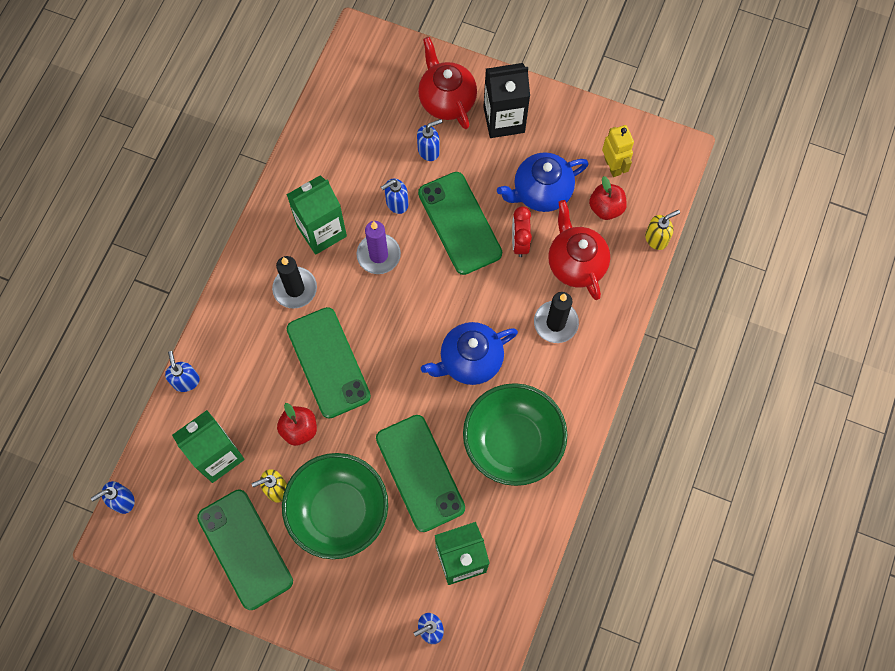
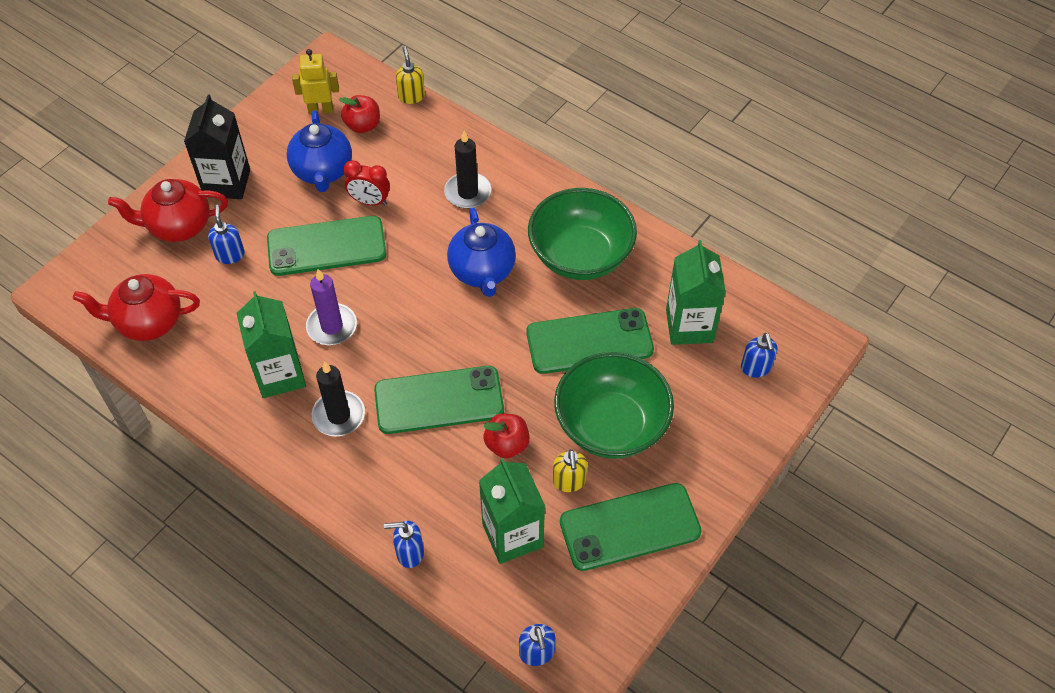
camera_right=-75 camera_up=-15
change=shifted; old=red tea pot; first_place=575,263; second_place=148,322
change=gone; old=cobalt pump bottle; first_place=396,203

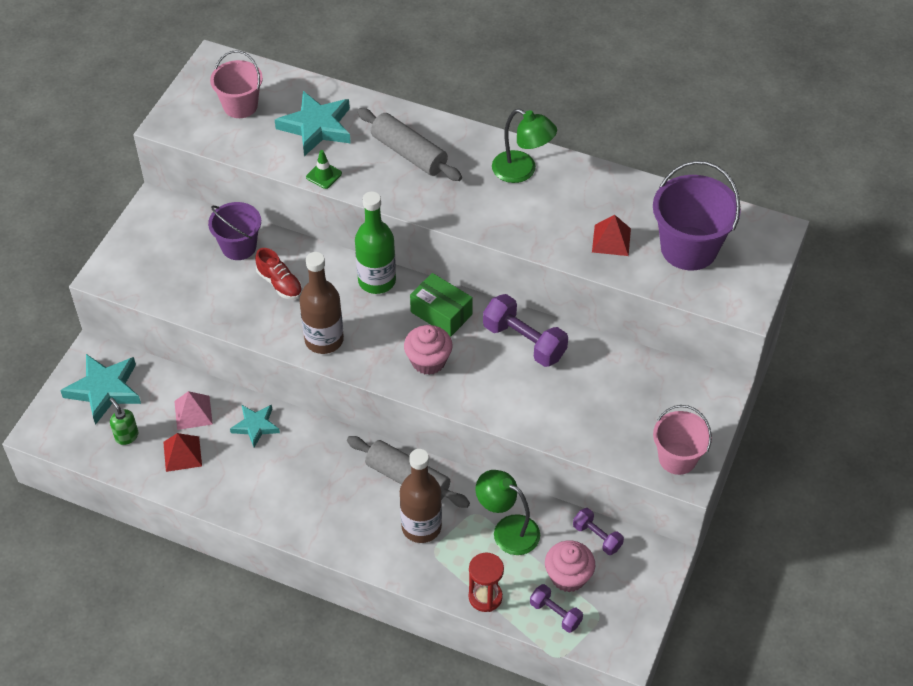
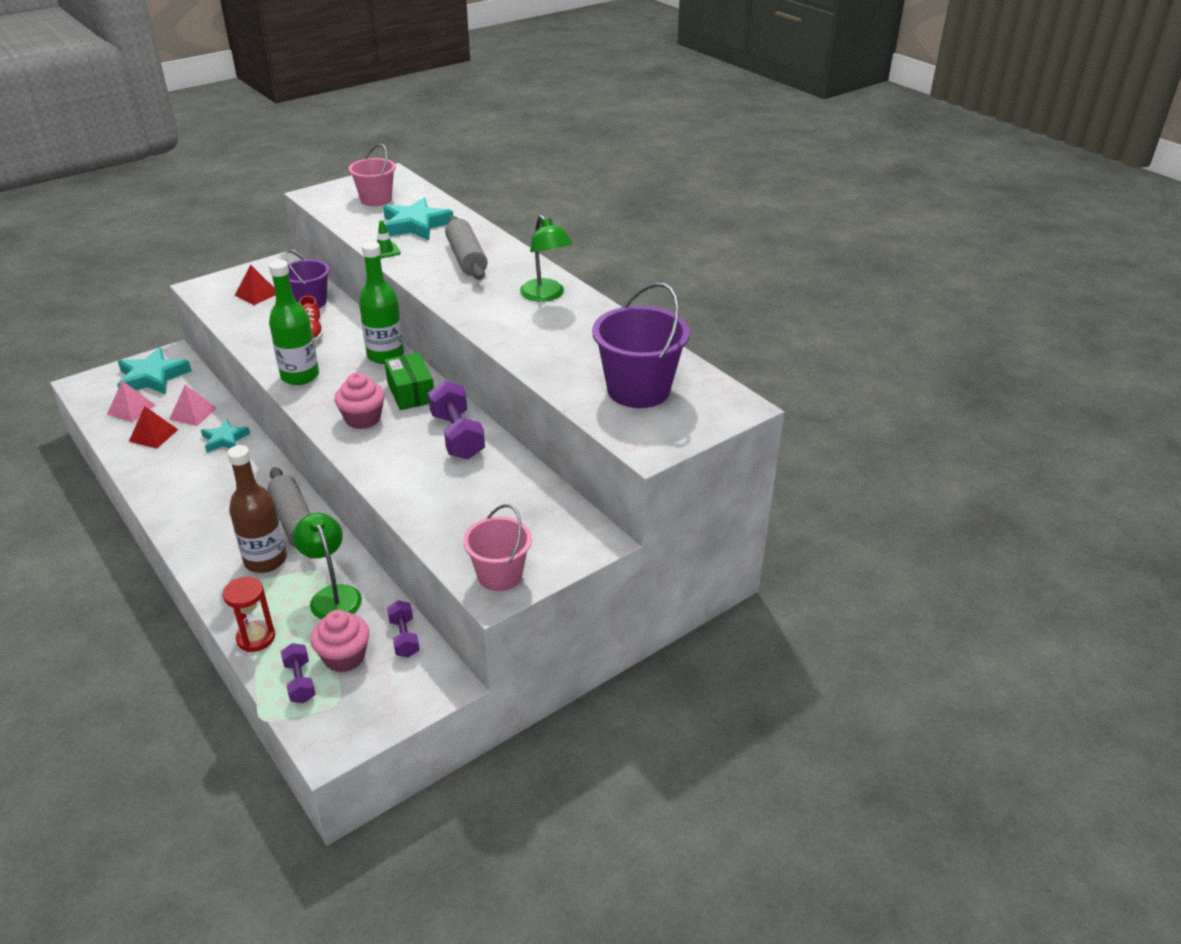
camera_right=30 camera_up=-15
change=swapped; old=emerald pump bottle; new=rosy solid pyramid; first_place=126,436; second_place=131,409
change=shifted; old=red solid pyramid; first_place=611,240; second_place=257,294
change=repainted; old=russet bottle; new=emerald bottle; first_place=324,340; second_place=300,376

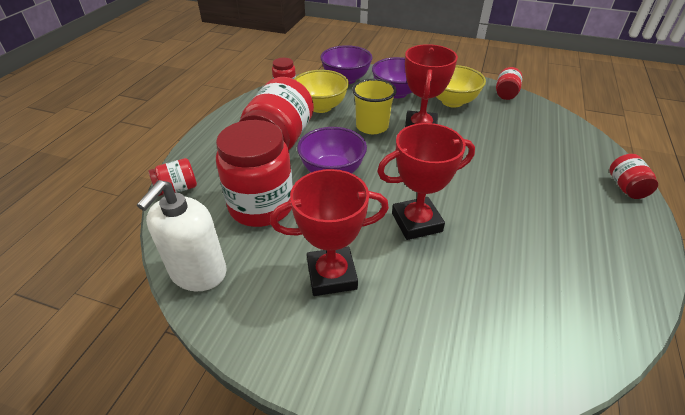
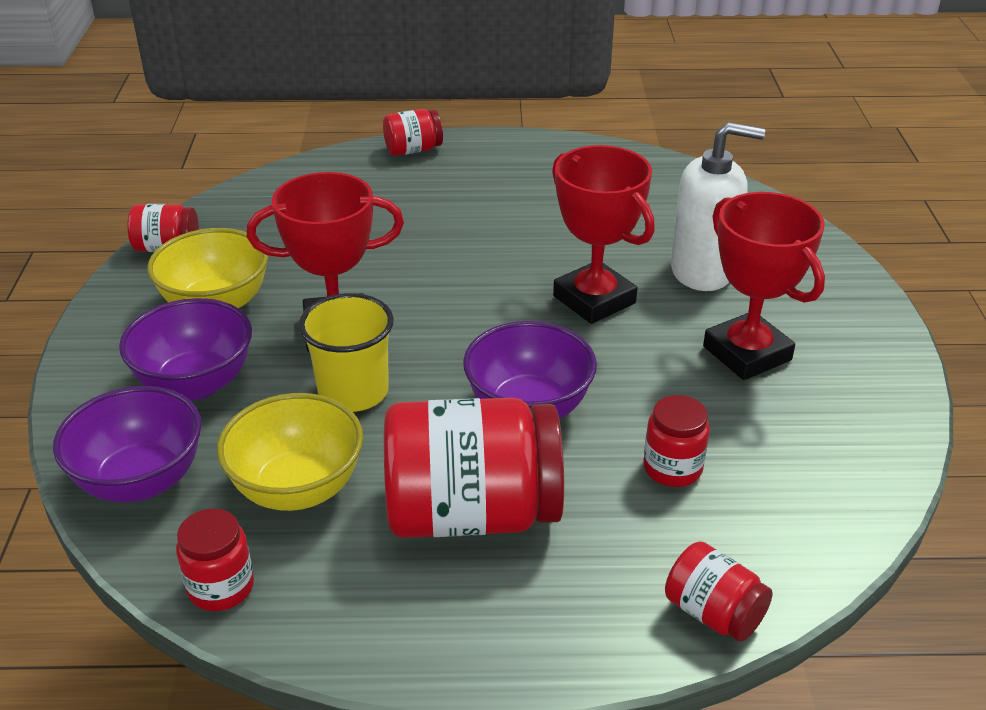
camera_right=-110 camera_up=-5
change=scaled; old=red jar; first_place=261,206; second_place=672,468; factor=0.48
change=shifted; old=snow-white pump bottle; first_place=198,273; second_place=702,271

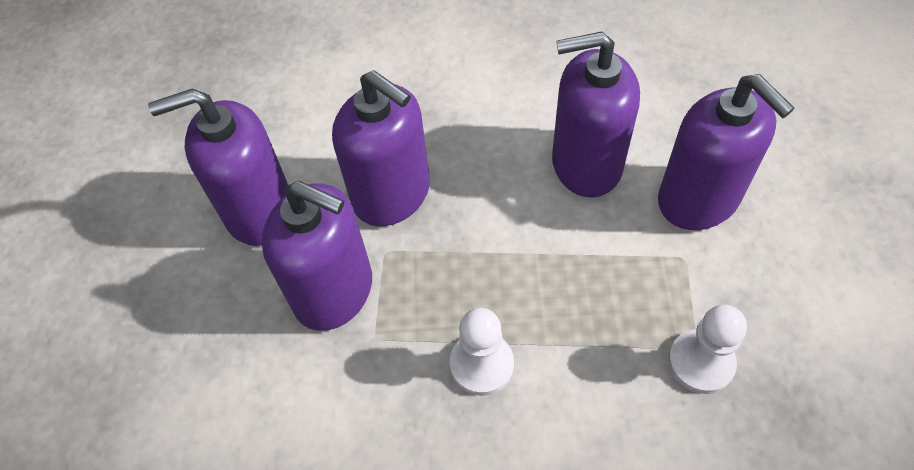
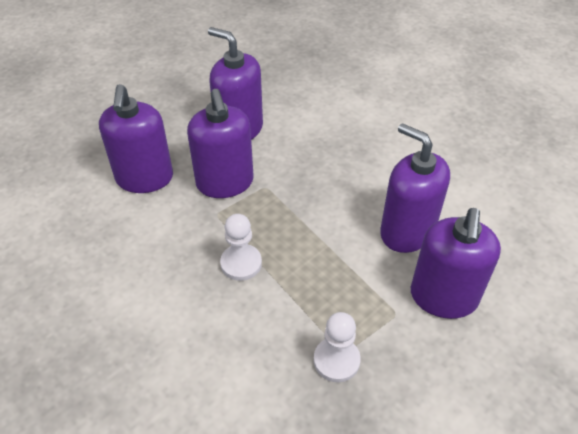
camera_right=45 camera_up=-10
change=shifted; old=purple pump bottle; first_place=392,194; second_place=144,178

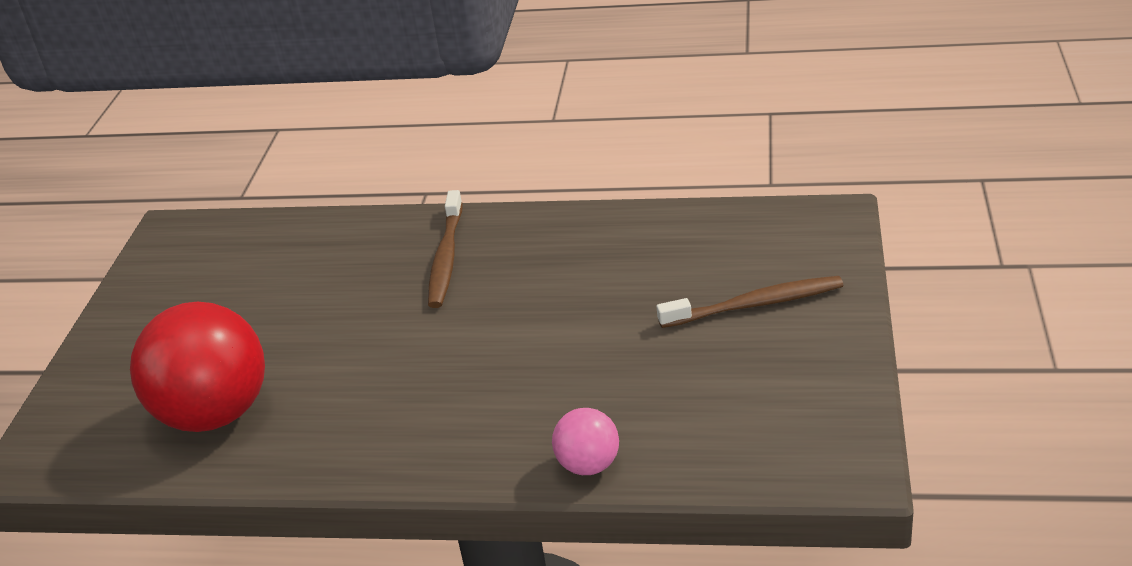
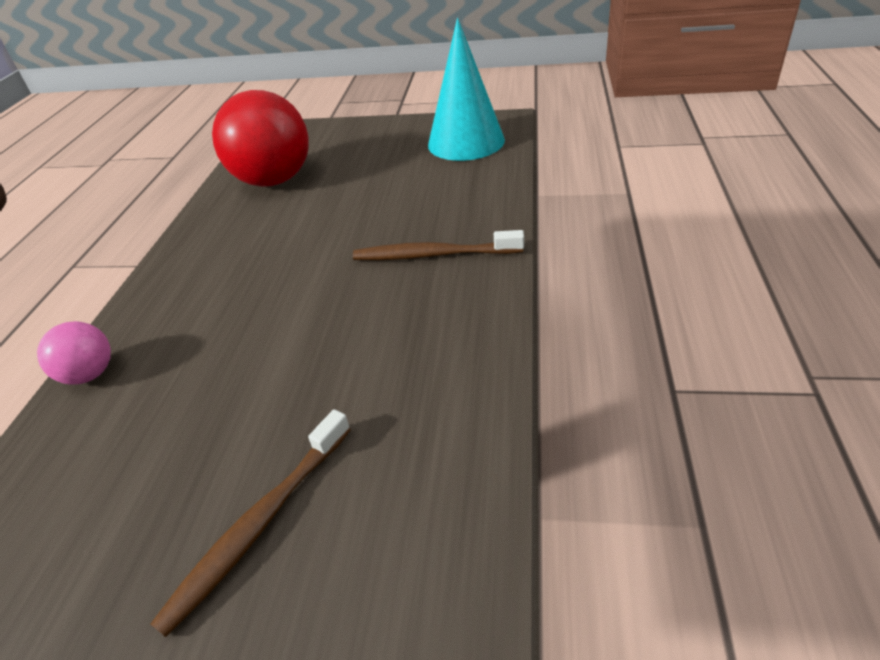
camera_right=90 camera_up=5
change=rotated; old=russet tooth brush; first_place=754,305; second_place=260,523; degrees=45
change=new; new=teal cone shape; second_place=466,142

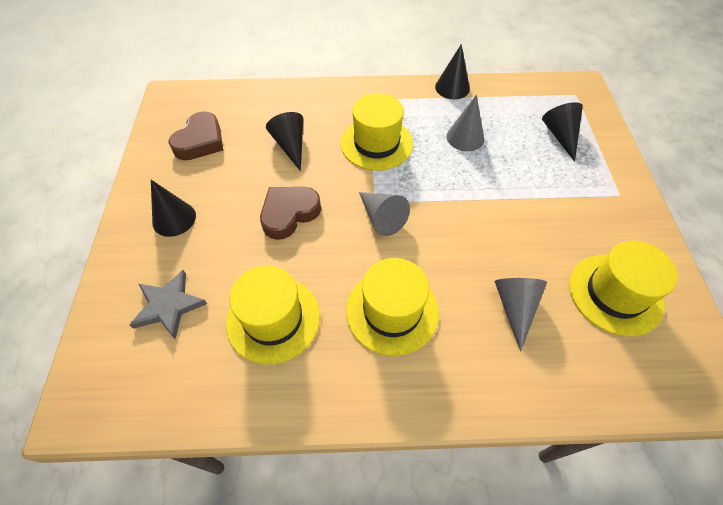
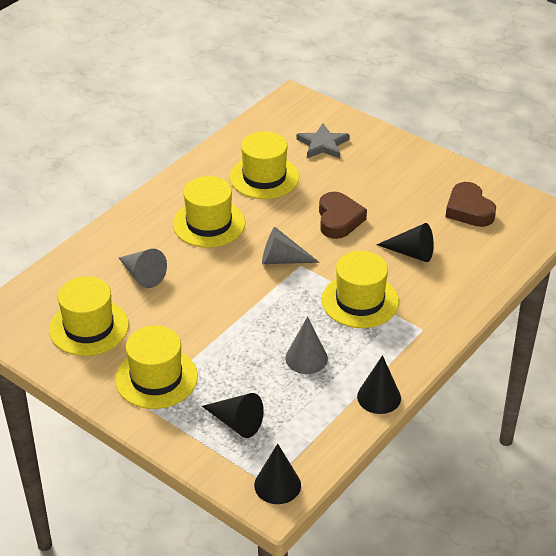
camera_right=130 camera_up=-15
change=new; new=bright yellow tall hat; second_place=156,378
change=shifted; old=jet-black cone shape; first_place=174,219; second_place=277,485

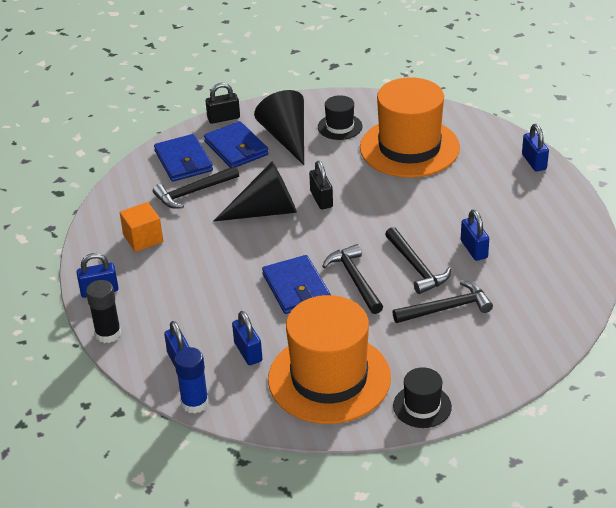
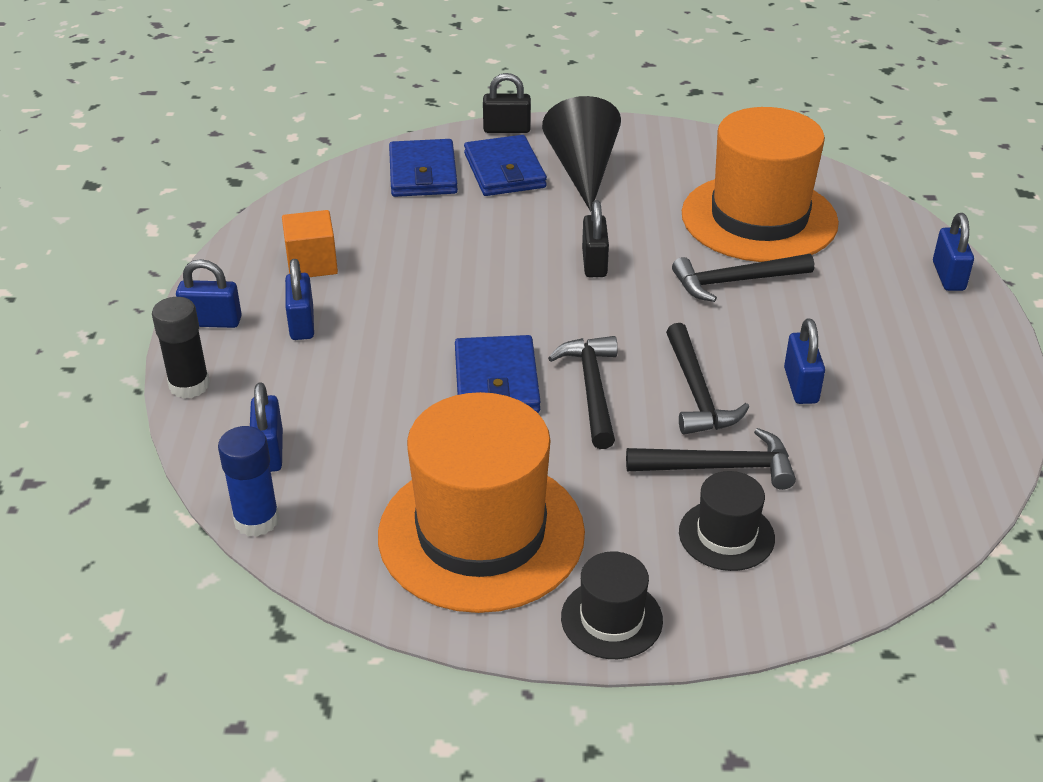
camera_right=15 camera_up=0
change=shifted; old=cobalt padlock; first_place=248,352; second_place=302,323
change=shifted; old=jet-black hammer; first_place=193,192; second_place=735,282
change=shifted; old=jet-black tall hat; first_place=340,127; second_place=726,535
change=gone; old=jet-black cone shape; first_place=265,211

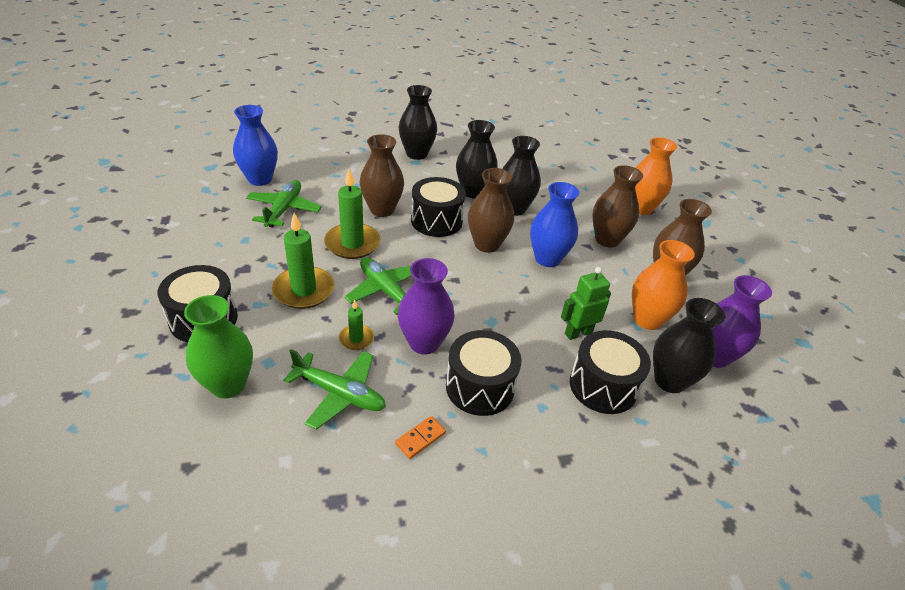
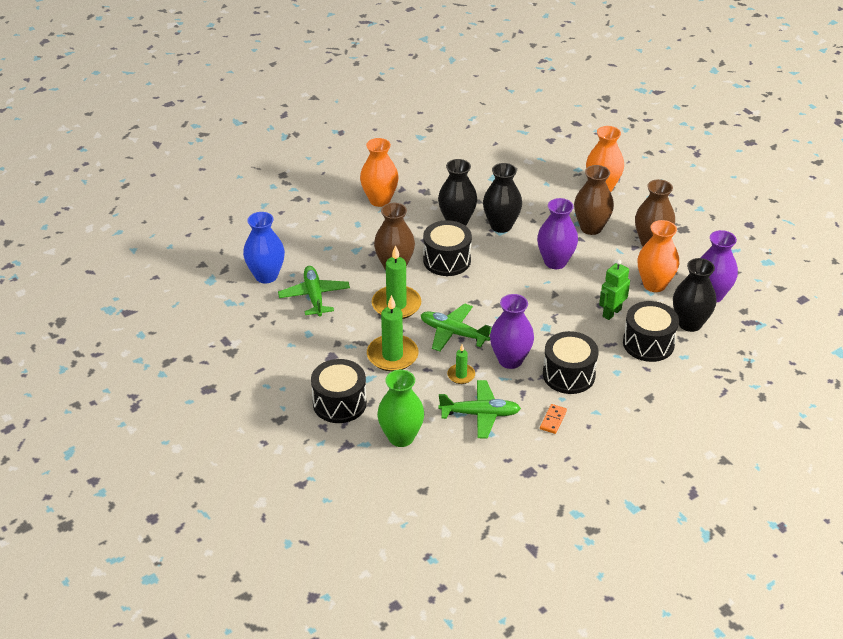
camera_right=-20 camera_up=0
change=repainted; old=jet-black flower vase; new=bright orange flower vase; first_place=417,154; second_place=379,200
change=repainted; old=cobalt flower vase; new=purple flower vase; first_place=547,259; second_place=555,262
change=gone; old=russet flower vase; first_place=487,244

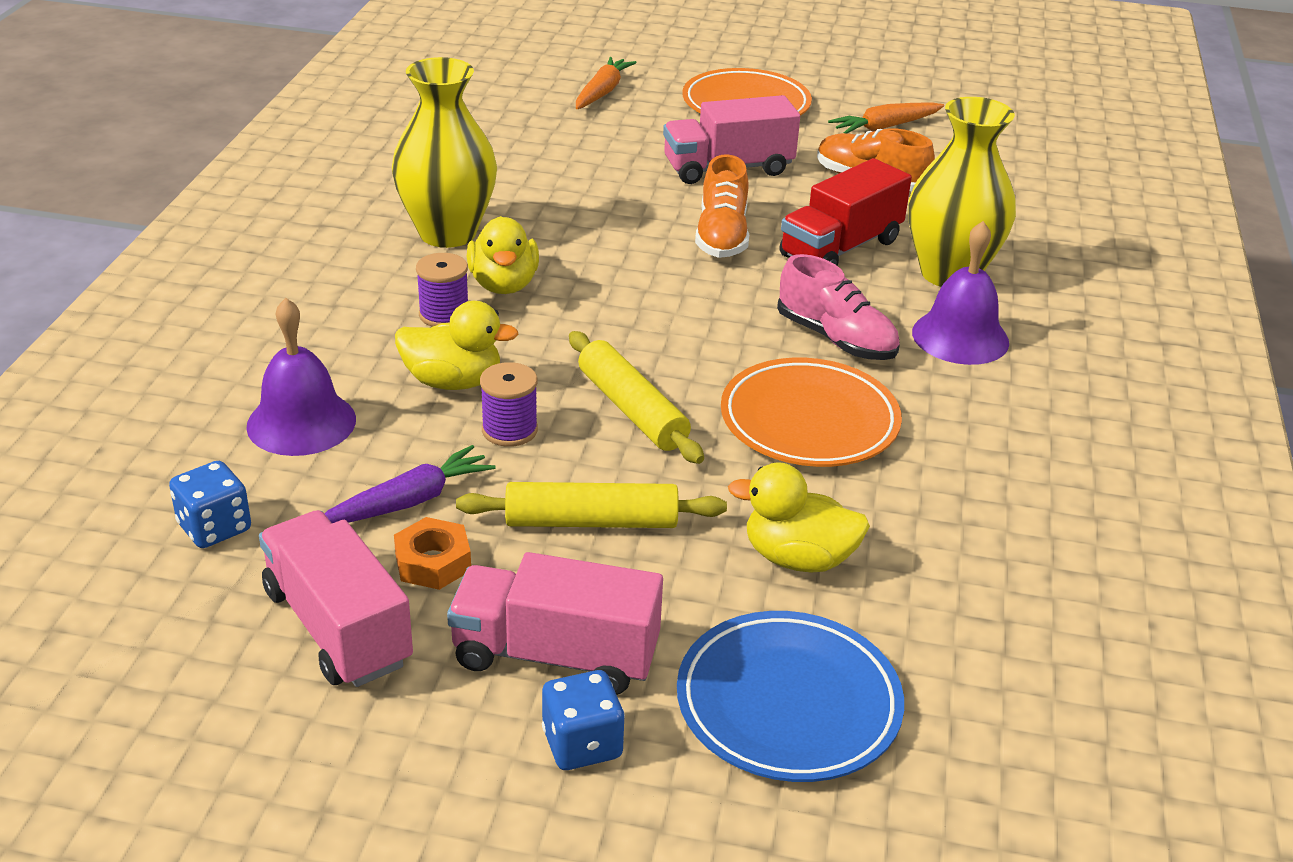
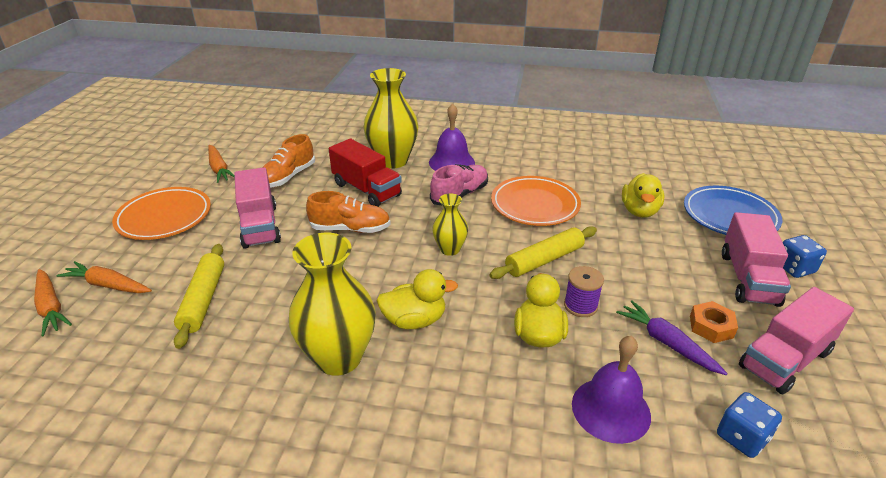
camera_right=-90 camera_up=0
change=new; new=bright orange root vegetable; second_place=51,307
change=shifted; old=bright yellow rolling pin; first_place=591,521; second_place=203,300
change=new; new=bright yellow flower vase; second_place=450,249
change=gone; old=purple spool; first_place=444,315

